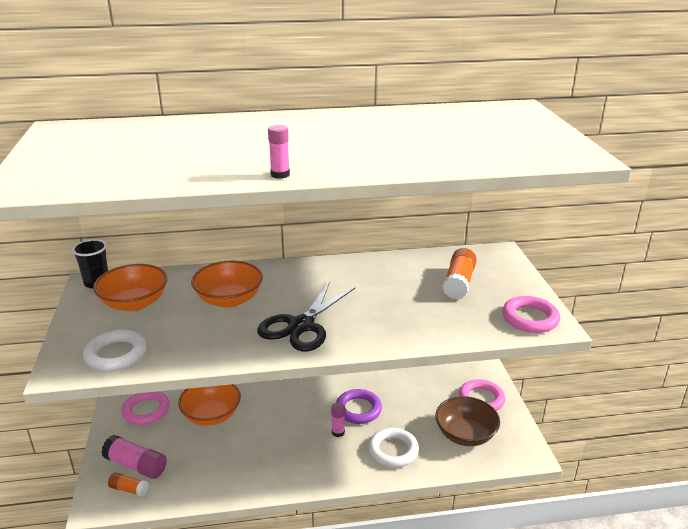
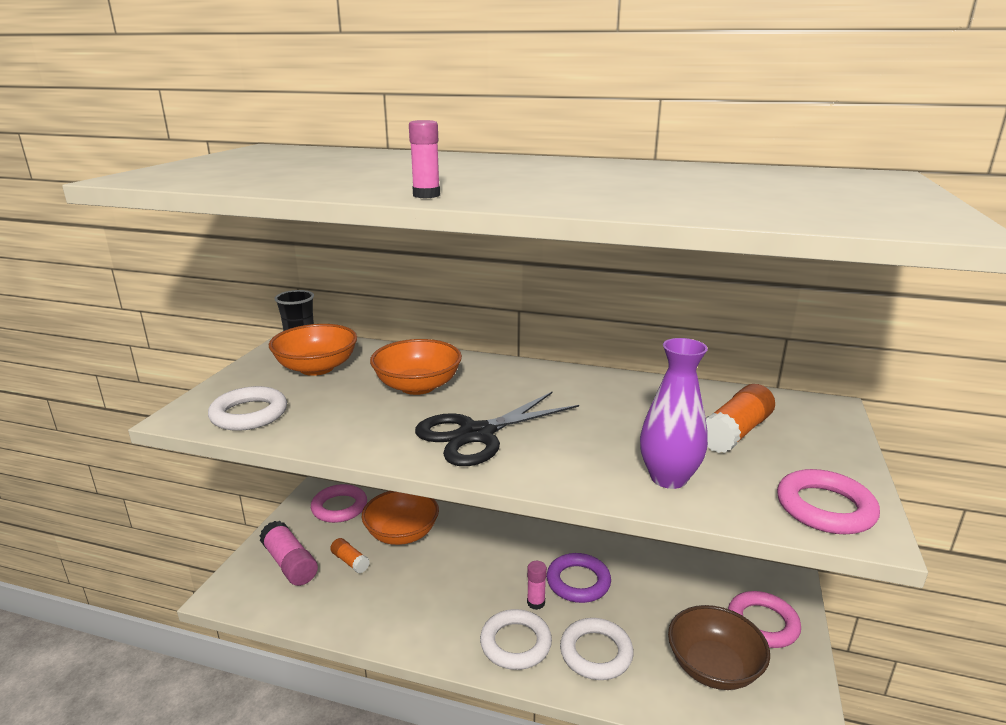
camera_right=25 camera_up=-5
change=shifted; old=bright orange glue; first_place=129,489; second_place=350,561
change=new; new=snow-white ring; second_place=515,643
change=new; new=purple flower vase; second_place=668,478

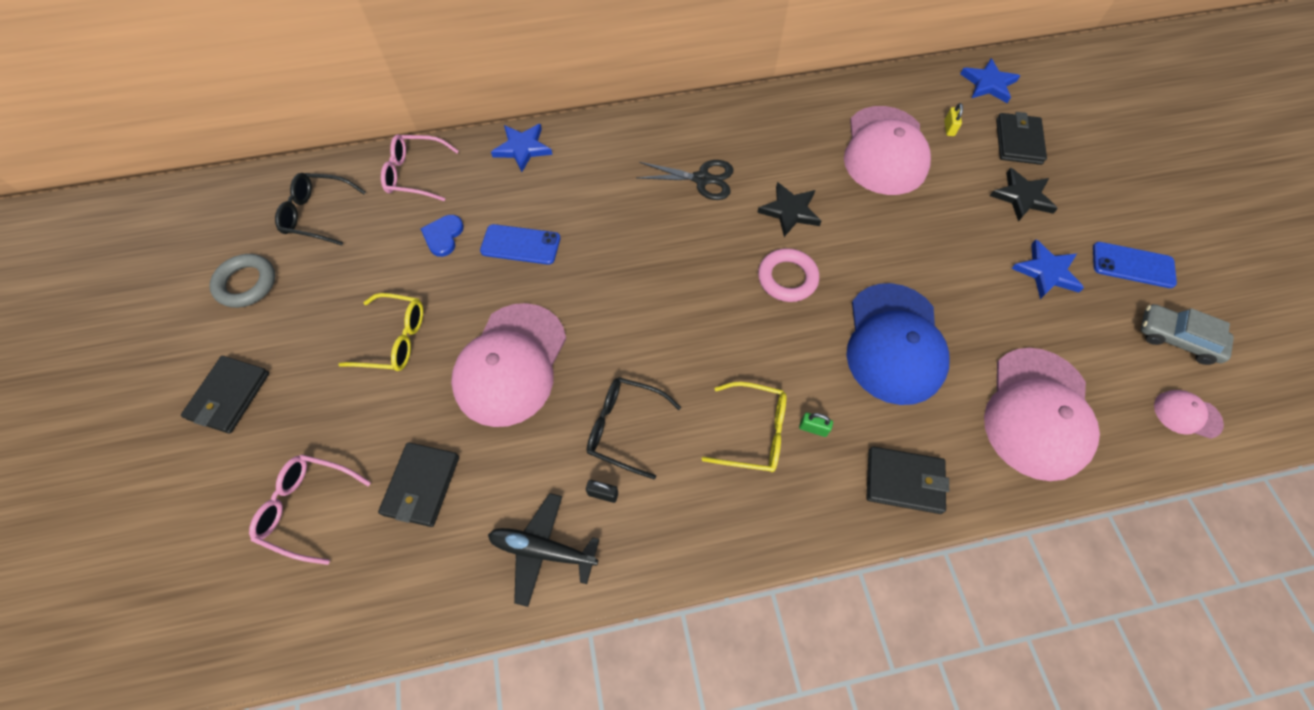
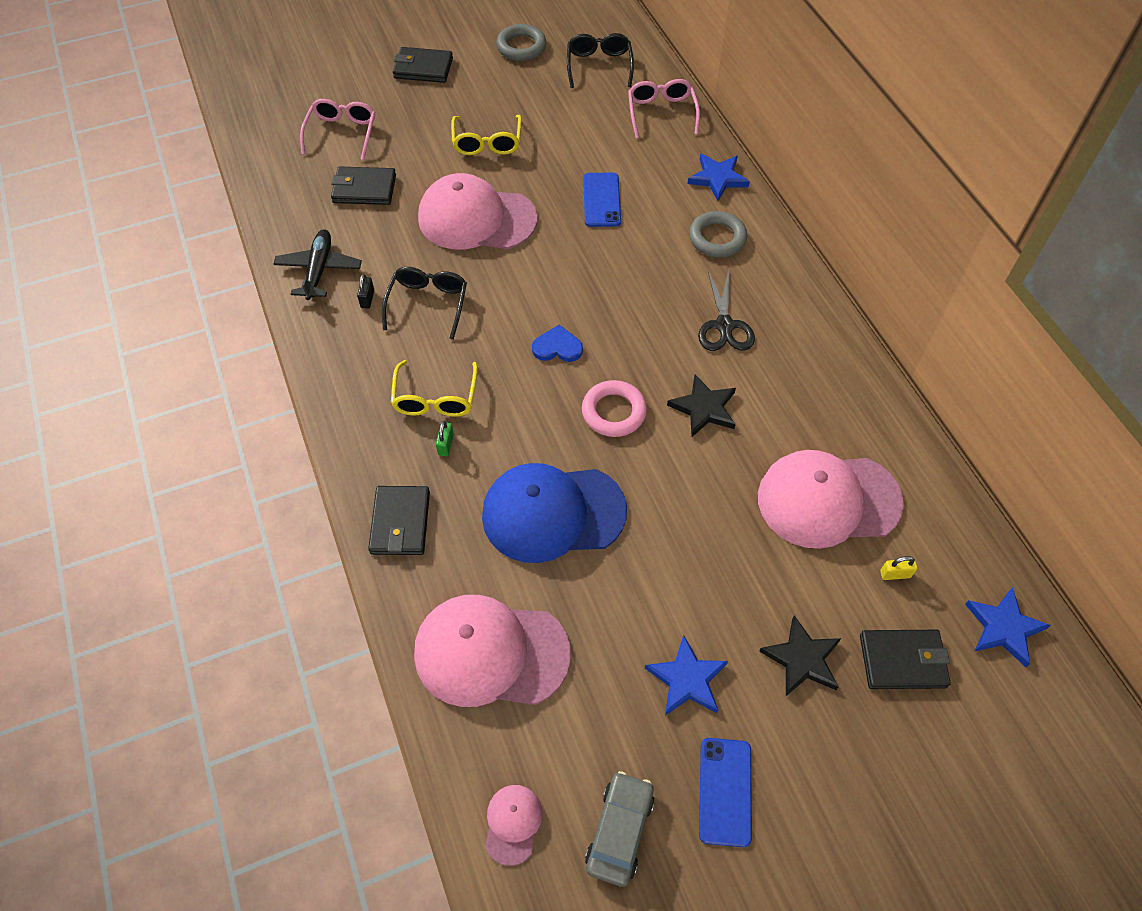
camera_right=80 camera_up=-5
change=shifted; old=cobalt heart shape; first_place=443,236; second_place=557,347
change=new; new=ash-grey ring; second_place=717,238

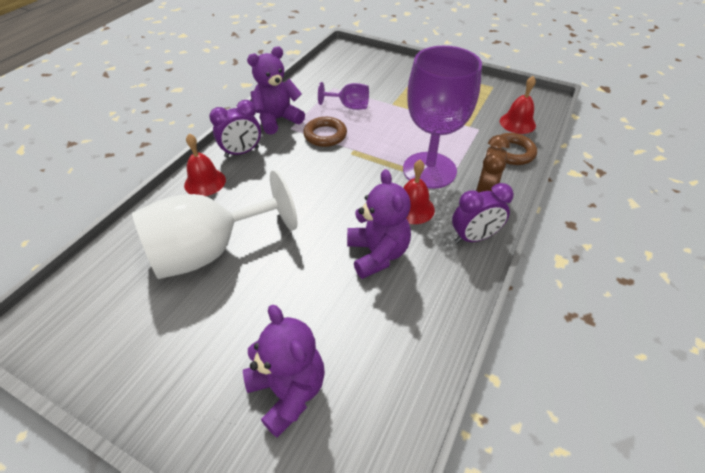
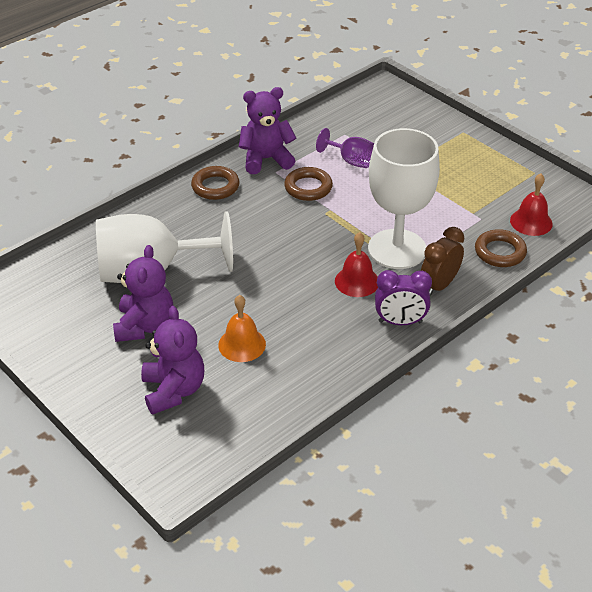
camera_right=20 camera_up=-5
change=shifted; old=purple teddy bear; first_place=377,254; second_place=145,326
change=swapped; old=purple alarm clock; new=russet ring; first_place=242,152; second_place=215,186
change=new; new=bright orange bell; second_place=242,344
change=repainted; old=purple goblet; new=snow-white goblet; first_place=429,170; second_place=397,249
change=gone; old=red bell; first_place=205,182

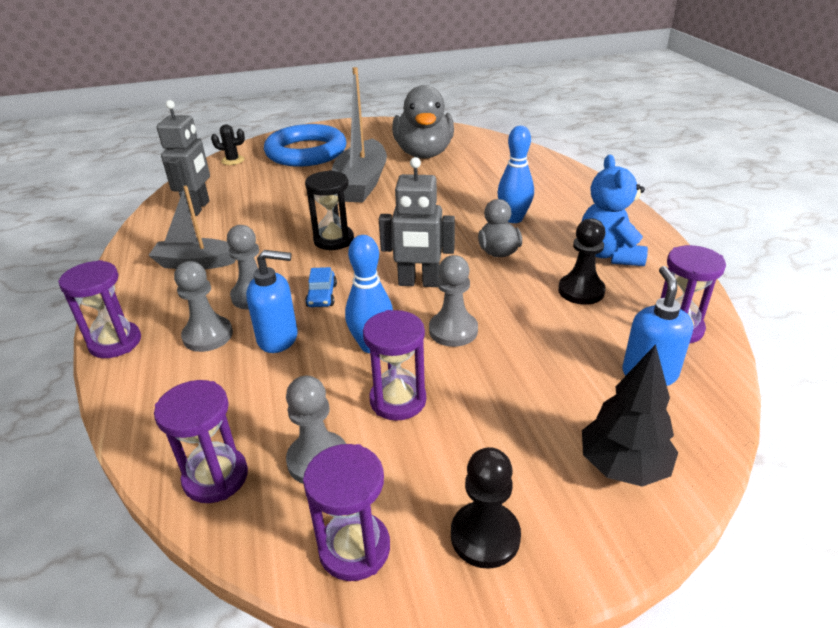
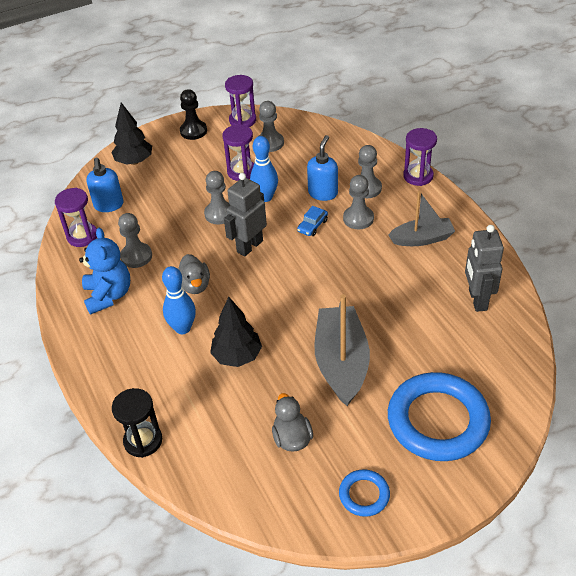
camera_right=170 camera_up=10
change=shifted; old=jet-black sandglass; first_place=334,240; second_place=143,441
change=repainted; old=jet-black game pawn; new=ash-grey game pawn; first_place=581,291; second_place=136,256
change=new; new=jet-black toy tree; second_place=237,356
change=rotated; old=ash-grey robot figure; first_place=419,283; second_place=249,246; degrees=-45
change=scaled; old=ash-grey duck; first_place=424,154; second_place=292,438; factor=0.53
change=rotated; old=cobalt toy car; first_place=322,295; second_place=312,226; degrees=-135
change=rotated; old=cobalt pump bottle; first_place=278,338; second_place=323,193; degrees=120
change=new; new=cobalt ring; second_place=364,495
change=gone; old=purple sandglass; first_place=215,477
change=gone; old=jet-black saguaro cactus; first_place=232,160

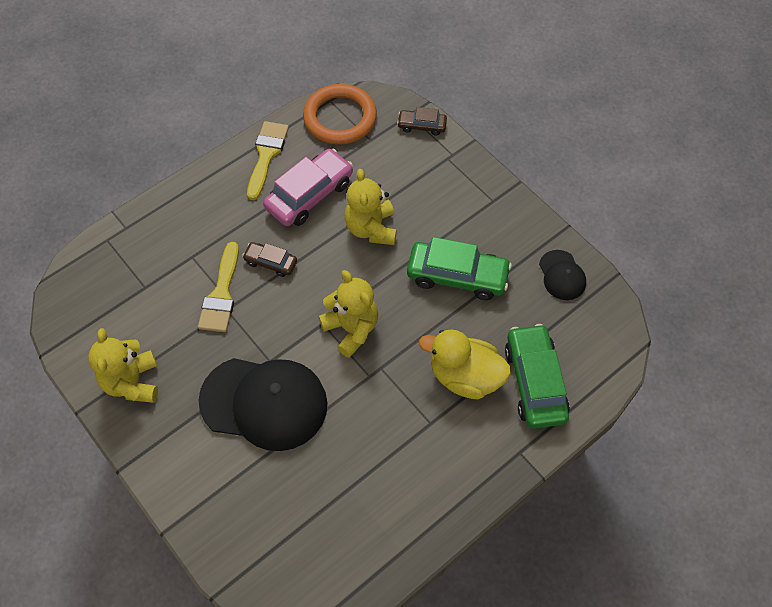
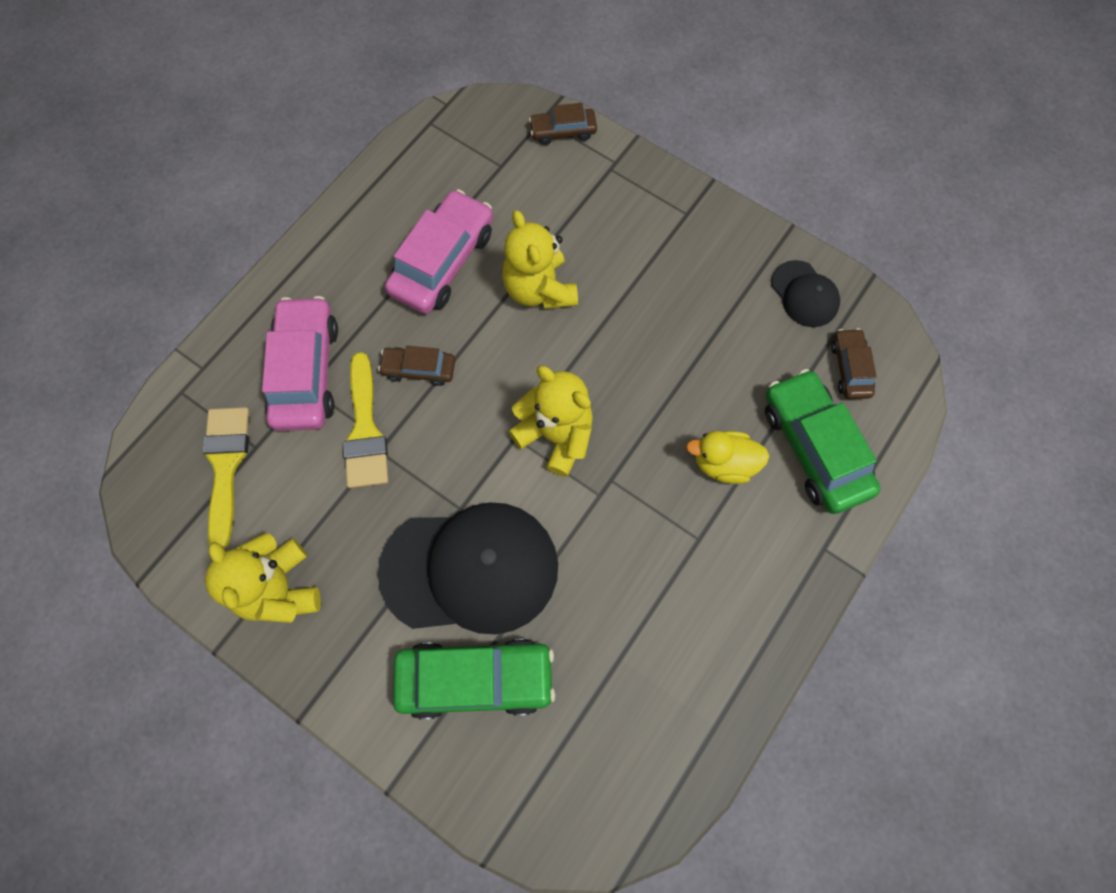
camera_right=-15 camera_up=10
change=shifted; old=bright yellow paintbrush; first_place=266,155; second_place=226,465
change=new; new=rosy toy car; second_place=306,371
change=shifted; old=emerald toy car; first_place=457,276; second_place=475,679
change=scaled; old=bright yellow duck; first_place=465,376; second_place=723,463; factor=0.65
change=new; new=russet toy car; second_place=850,368
change=gone; old=bright orange ring; first_place=340,118

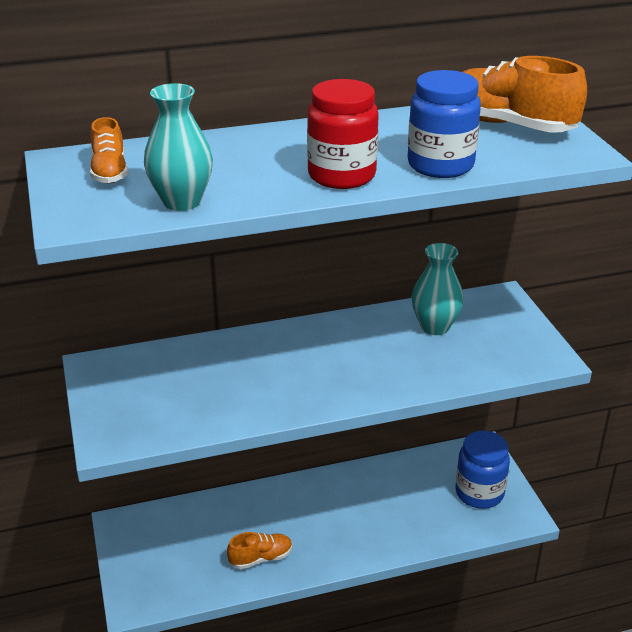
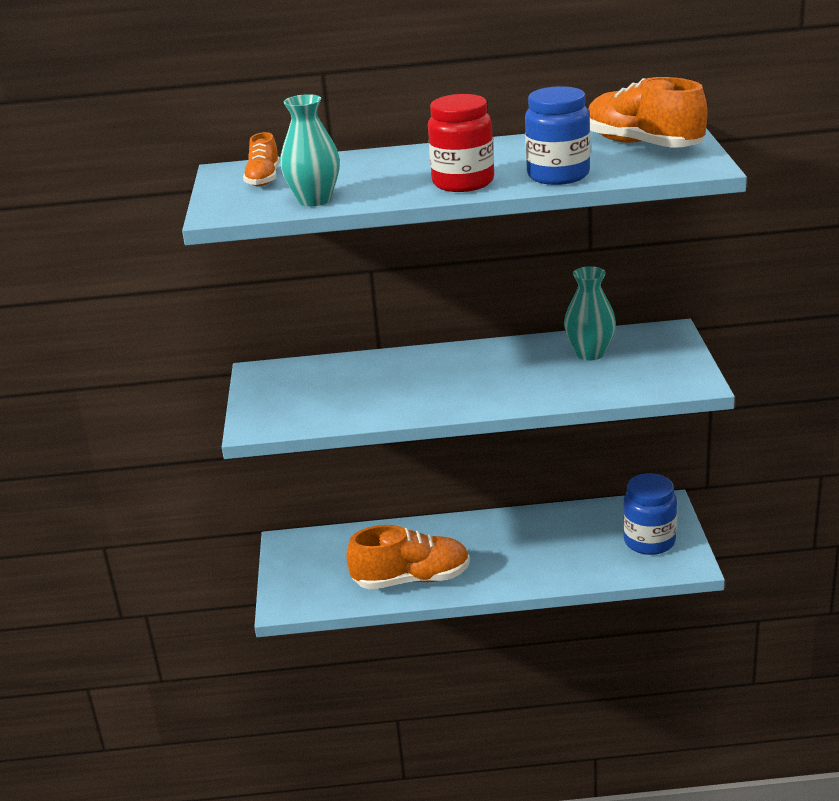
camera_right=15 camera_up=-5
change=scaled; old=bright orange lace-up shoe; first_place=261,558; second_place=411,579; factor=1.82

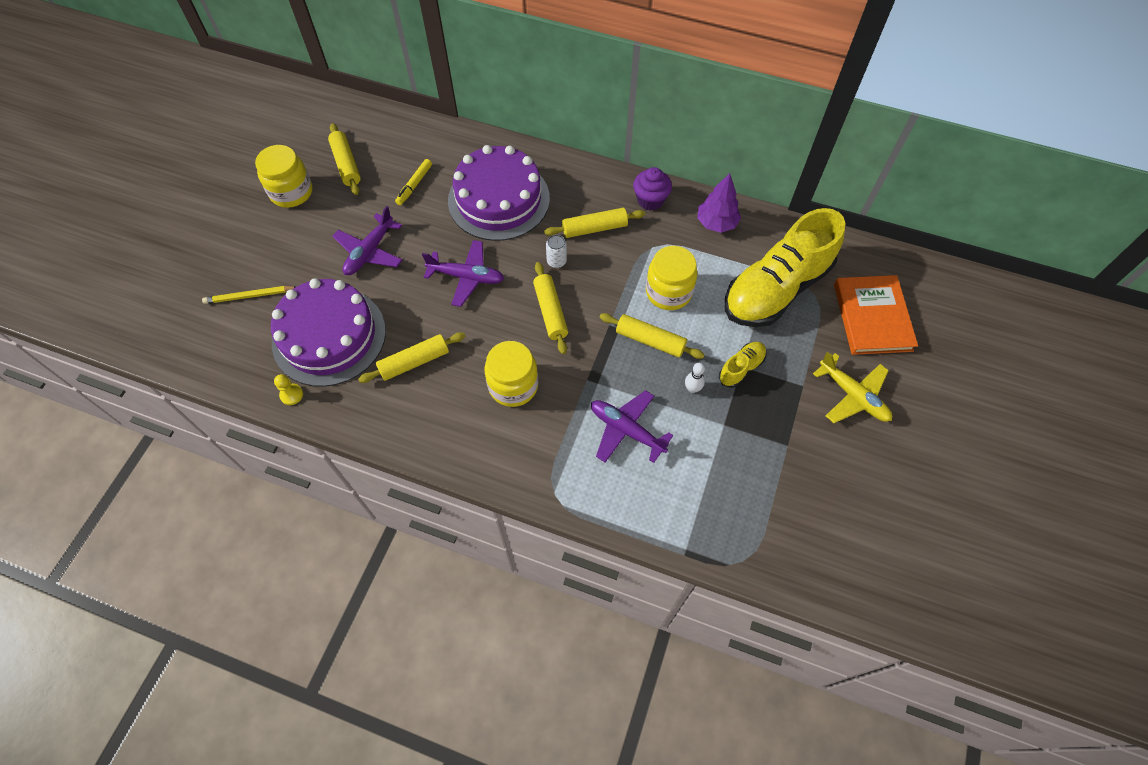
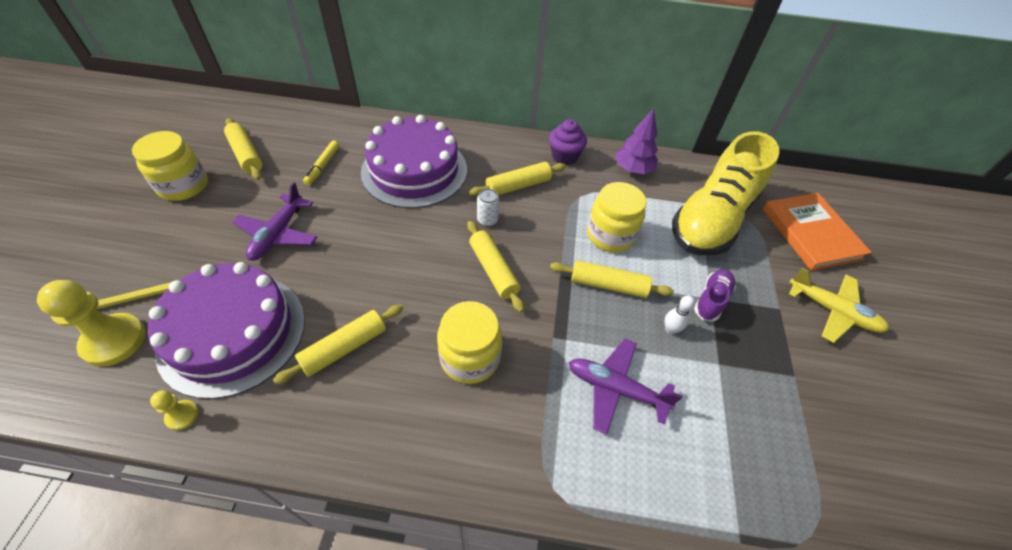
camera_right=-15 camera_up=-10
change=new; new=bright yellow game pawn; second_place=114,341
change=repainted; old=bright yellow lace-up shoe; new=purple lace-up shoe; first_place=741,368; second_place=711,300
change=gone; old=purple plane; first_place=466,277

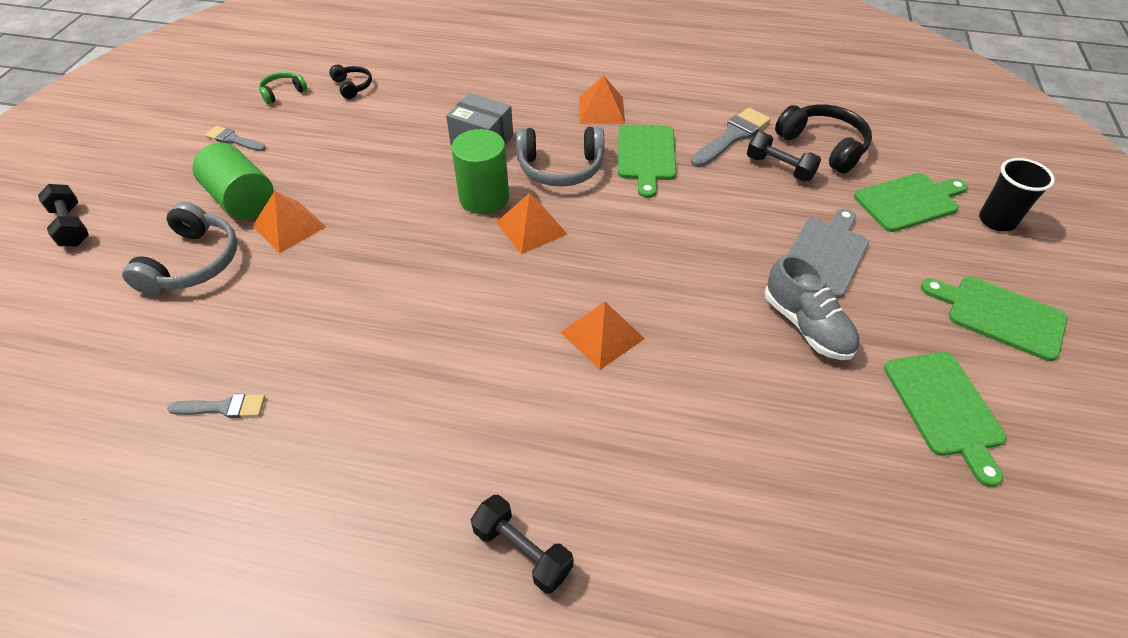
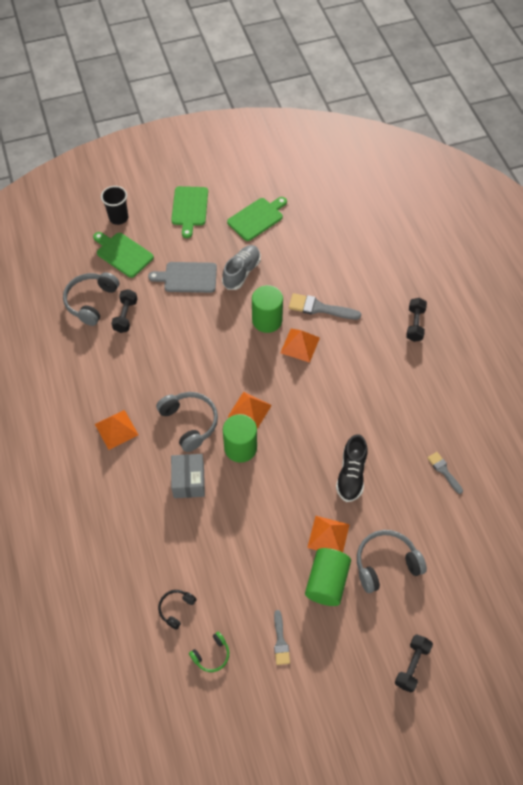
camera_right=-120 camera_up=10
change=repainted; old=jet-black over-ear headphones; new=ash-grey over-ear headphones; first_place=823,146; second_place=91,302
change=rotated; old=emerald over-ear headphones; first_place=283,92; second_place=211,654; degrees=-60
change=new; new=emerald cylinder; second_place=267,320
change=shifted; old=ash-grey paintbrush; first_place=732,136; second_place=319,308
change=new; new=jet-black lace-up shoe; second_place=351,474
change=gone; old=emerald cutting board; first_place=646,156

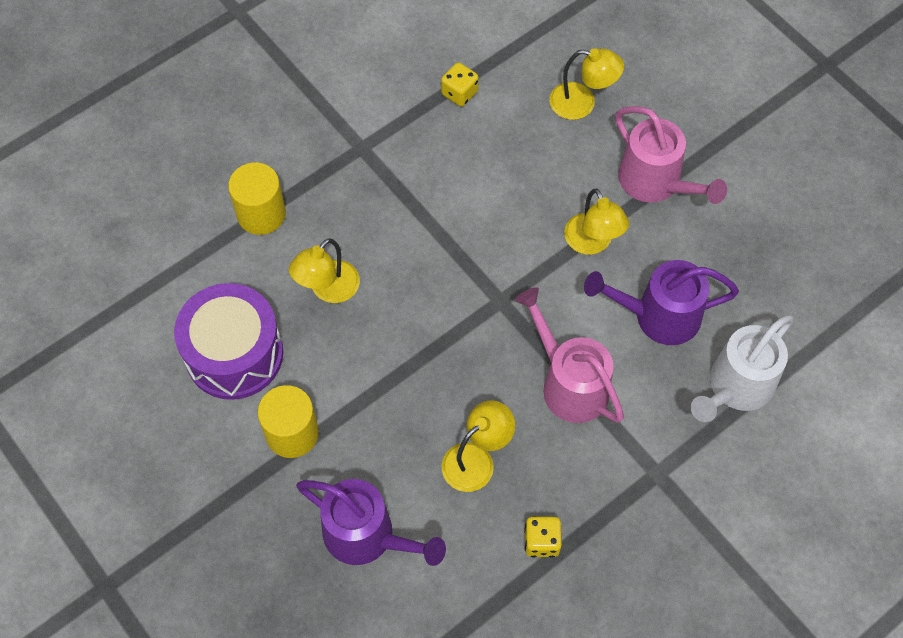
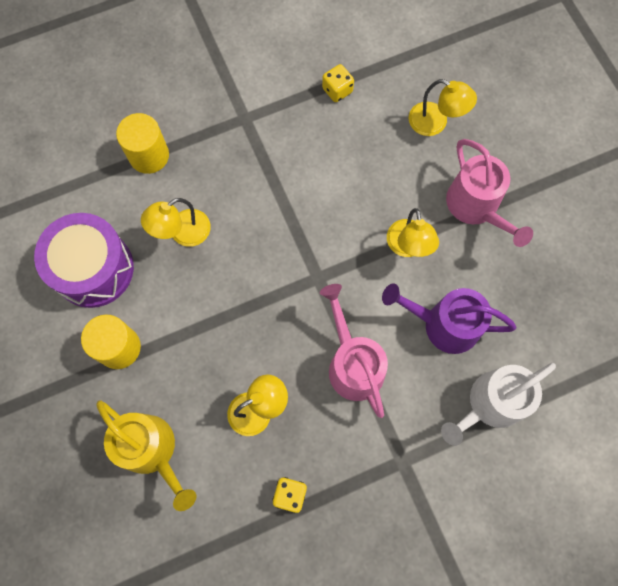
camera_right=15 camera_up=10
change=repainted; old=purple sprinkling can; new=bright yellow sprinkling can; first_place=368,536; second_place=153,451

